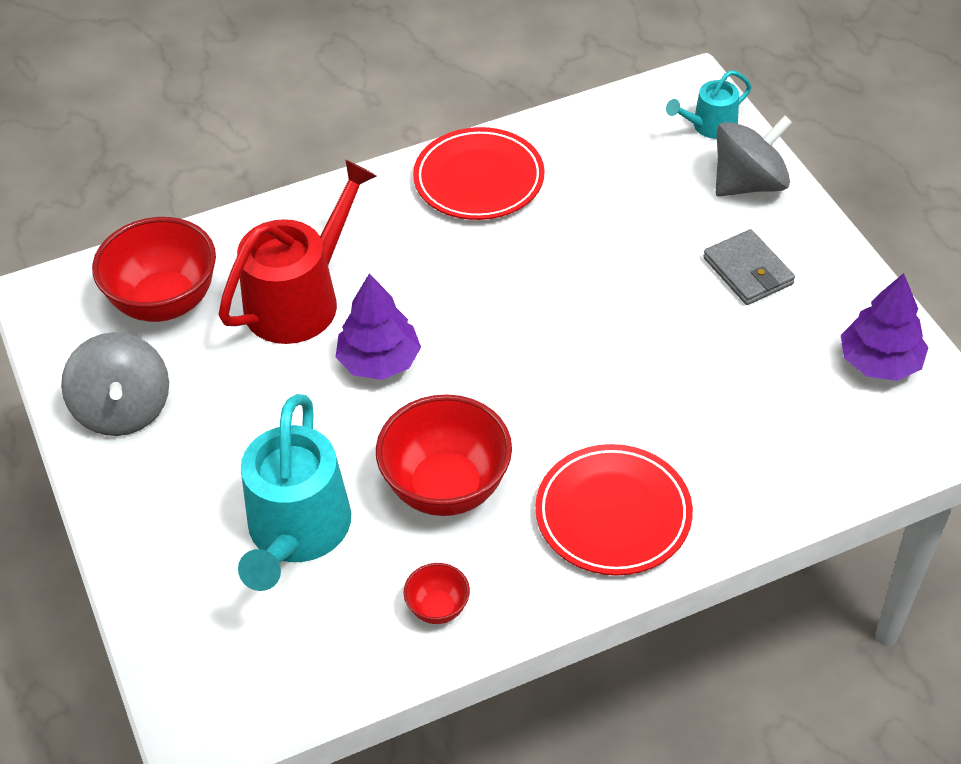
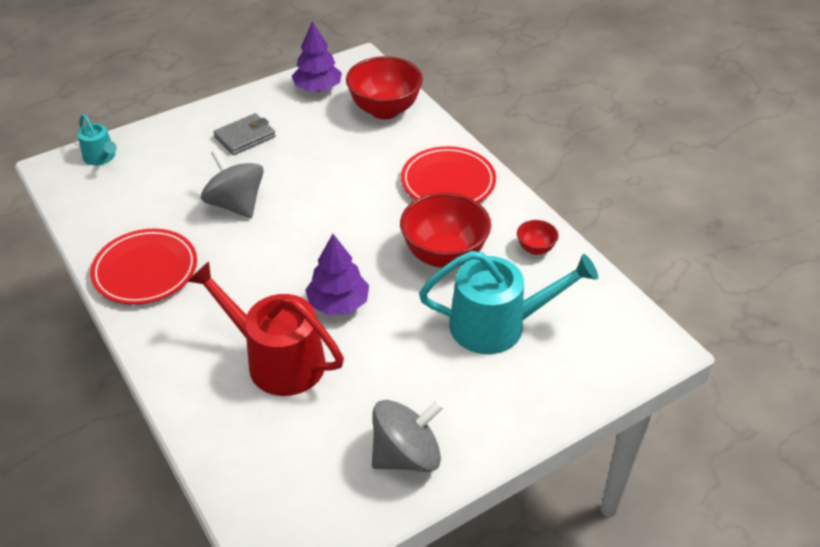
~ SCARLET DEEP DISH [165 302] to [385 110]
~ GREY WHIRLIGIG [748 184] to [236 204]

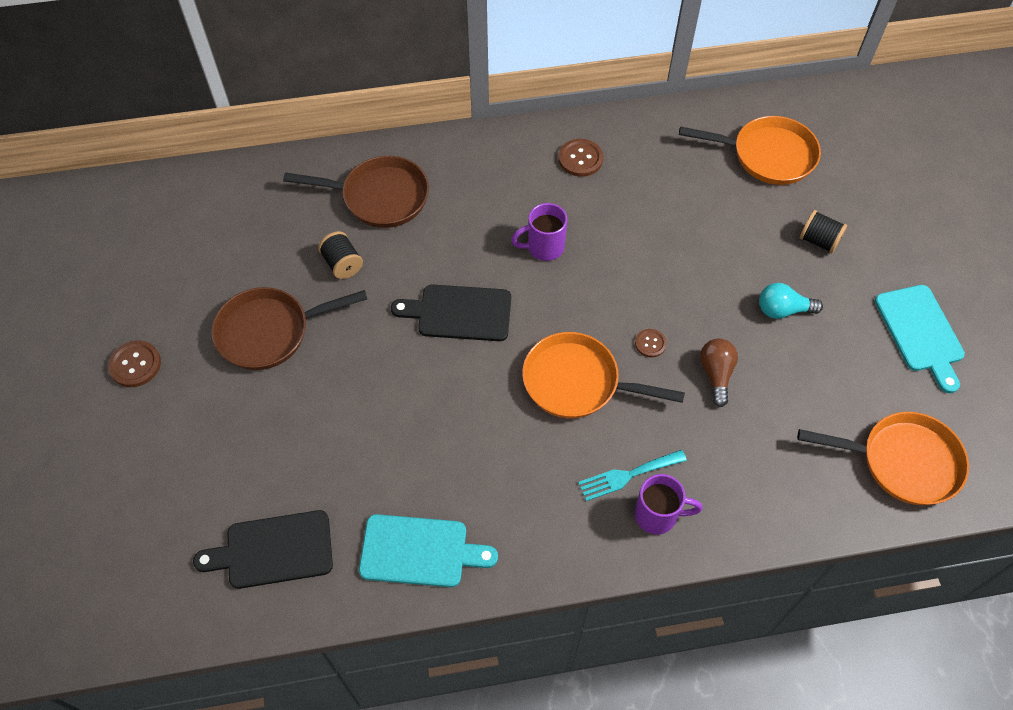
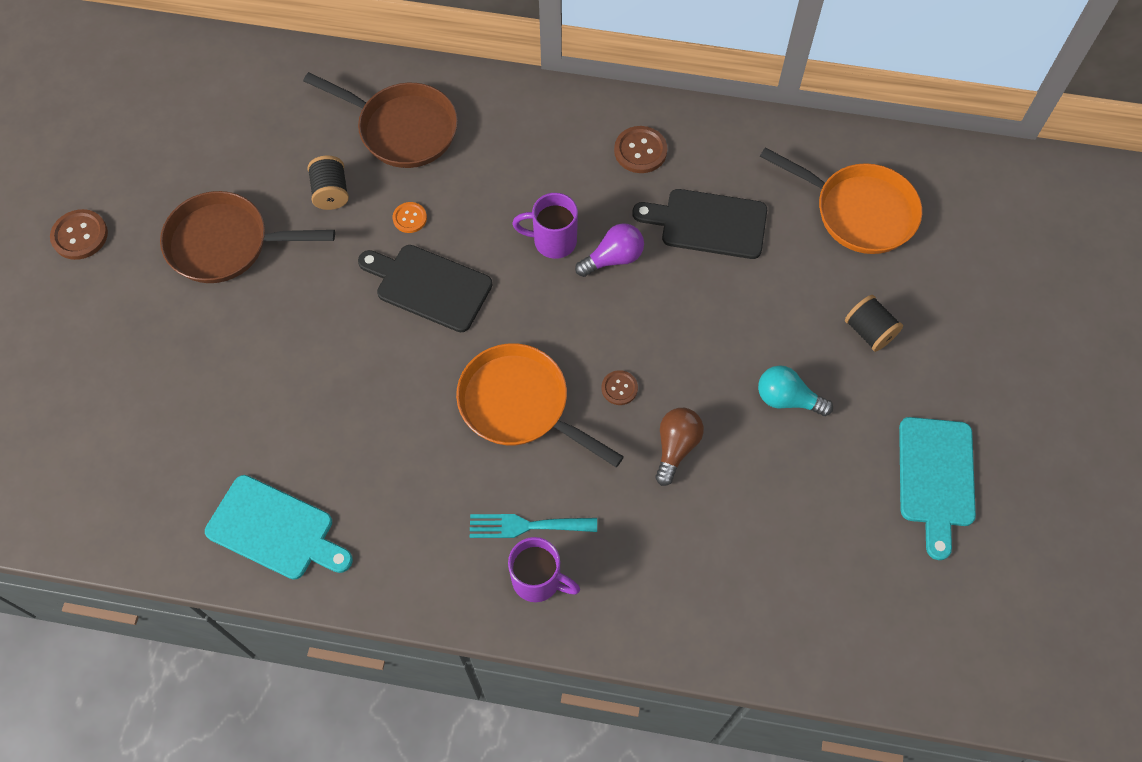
~ EBONY CUTTING BOARD [273 550] to [708 223]
- ORANGE SKILLET [903 462]
+ ORANGE SHIRT BUTTON [410 218]
+ VIOLET BULB [613 258]

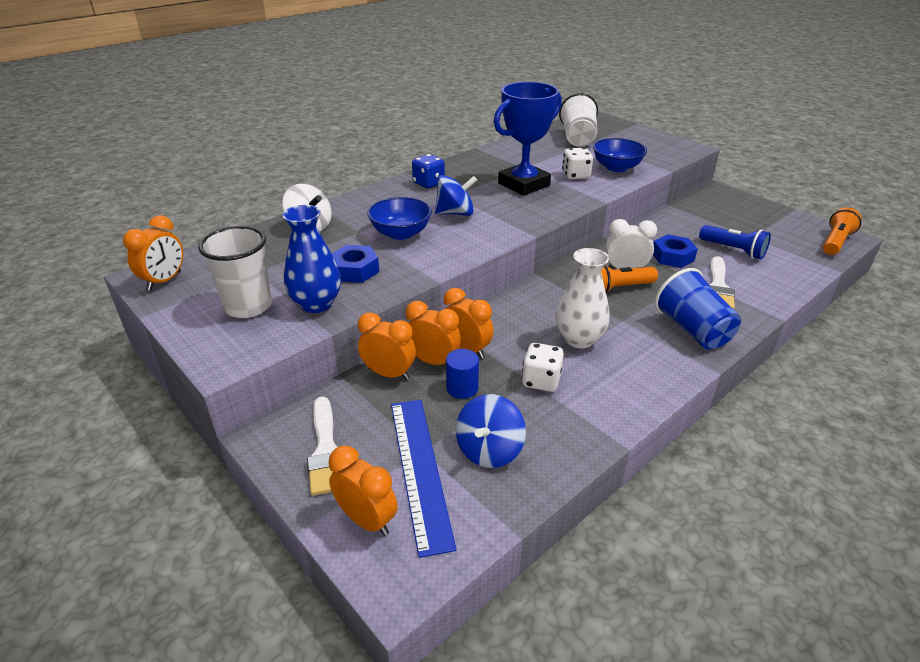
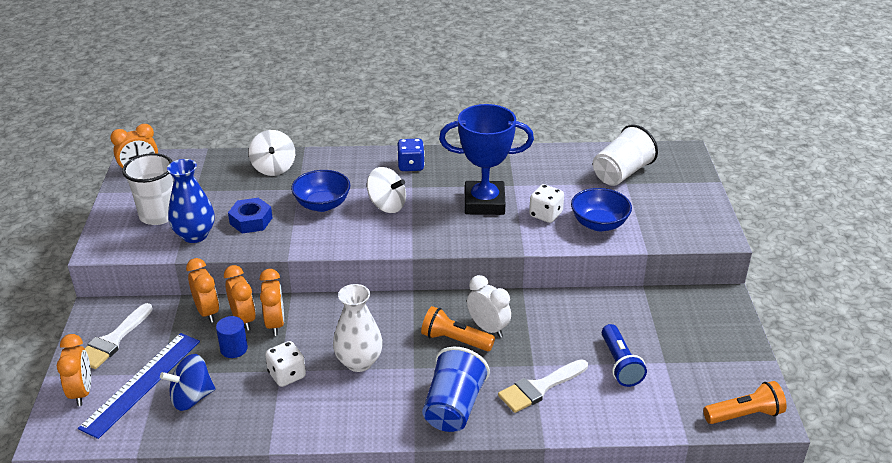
~ COBALT WHIRLIGIG [455 213] to SNOW-WHITE WHIRLIGIG [387 205]
- COBALT HEXAGON NUT [672 257]

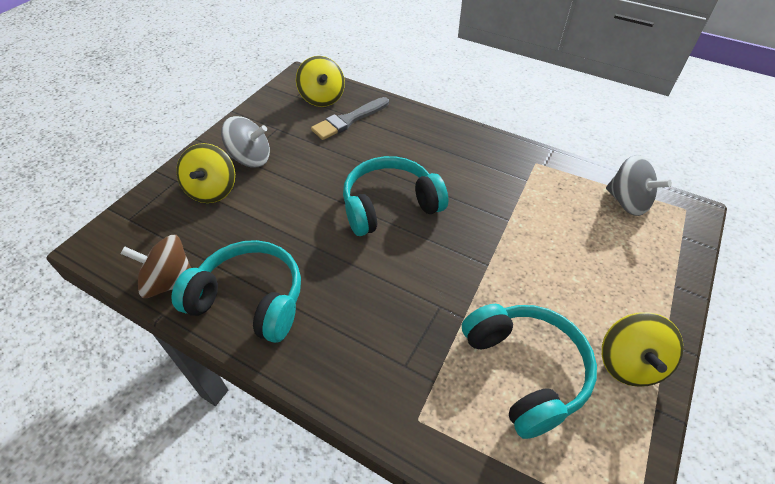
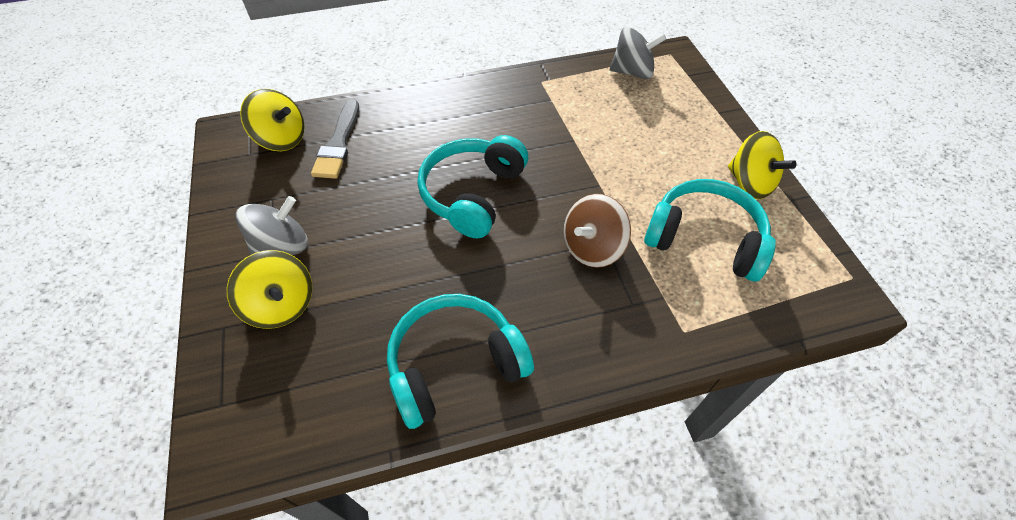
~ BROWN WHIRLIGIG [169 281] to [592 247]

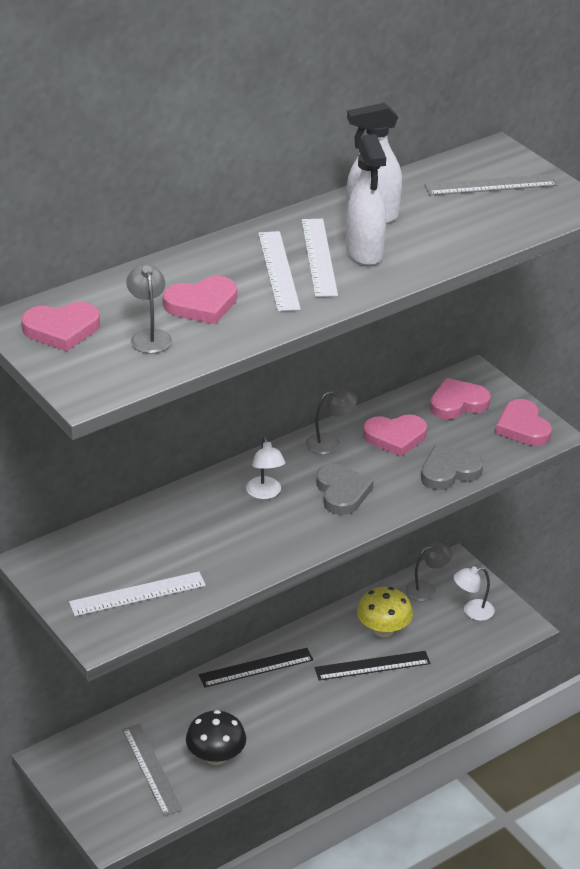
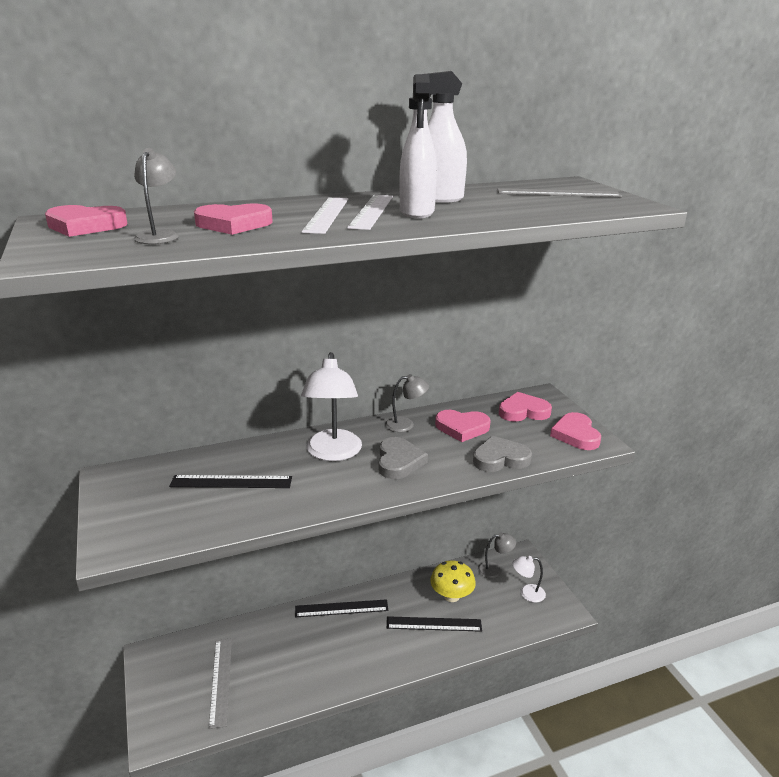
- SNOW-WHITE MEASURING STICK [137 594]
- EBONY MUSHROOM [216 756]
~ SNOW-WHITE DESK LAMP [265 493] = [333 453] x1.83
+ EBONY MEASURING STICK [231 482]

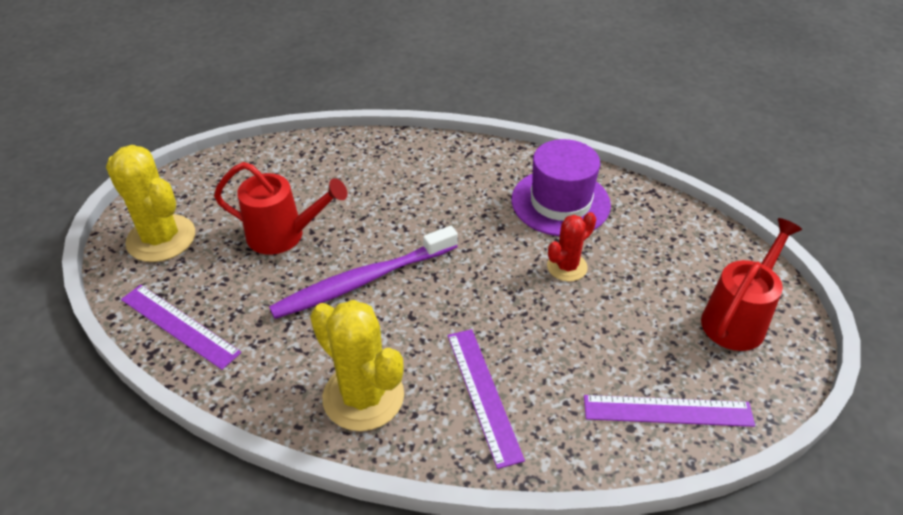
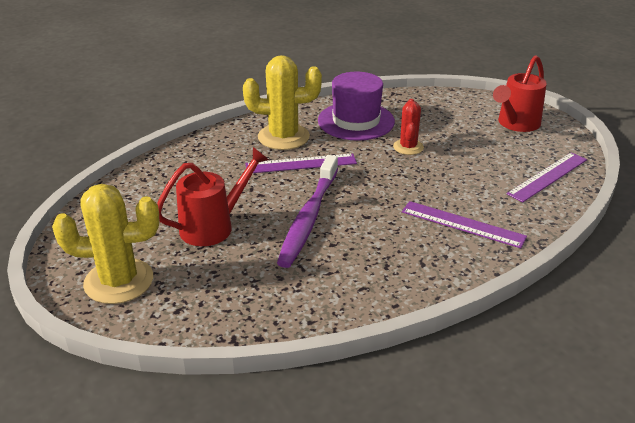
~ VIOLET MEASURING STICK [179 325] to [301 164]
~ YELLOW SAGUARO CACTUS [363 396] to [283 137]
~ SCARLET SPRINKLING CAN [738 318] = [515 124] 135 degrees counterclockwise

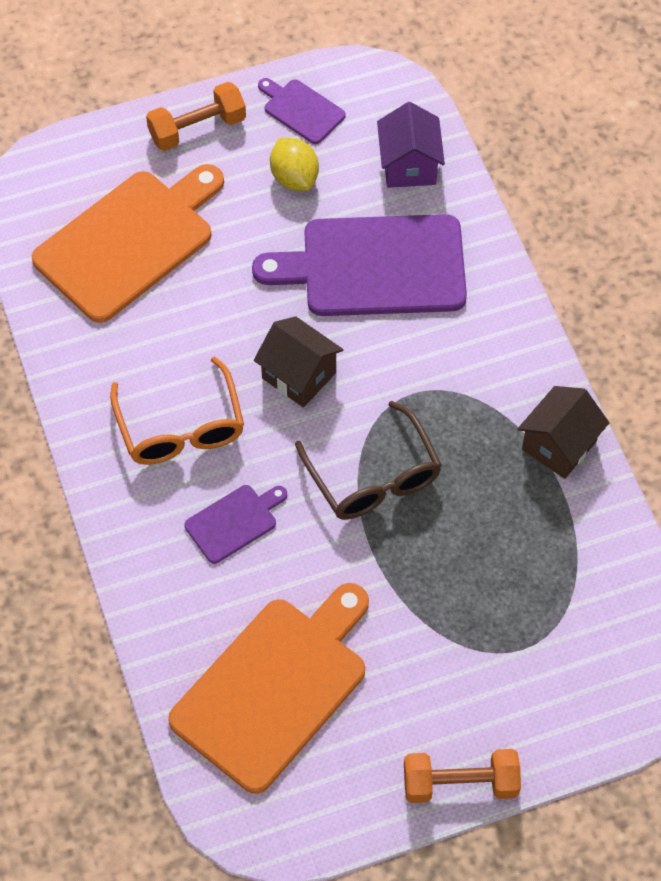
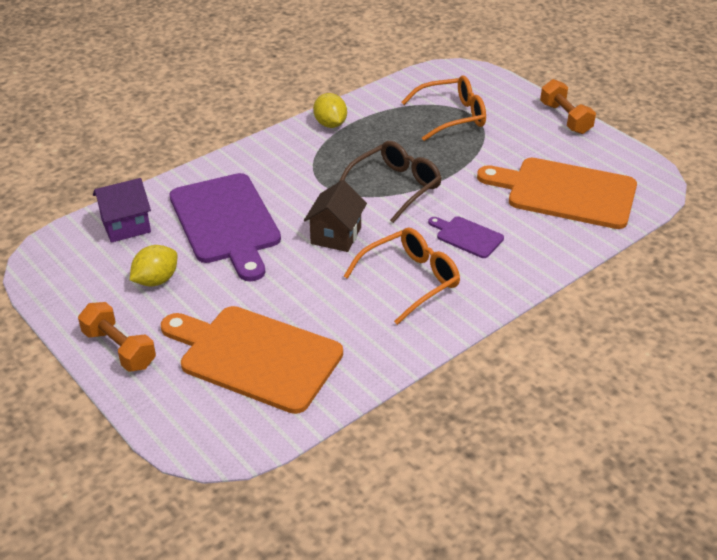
- VIOLET CUTTING BOARD [301 110]
~ BROWN HOUSE [559 445] to YELLOW CITRUS FRUIT [330 124]
+ ORANGE GLASSES [452 116]

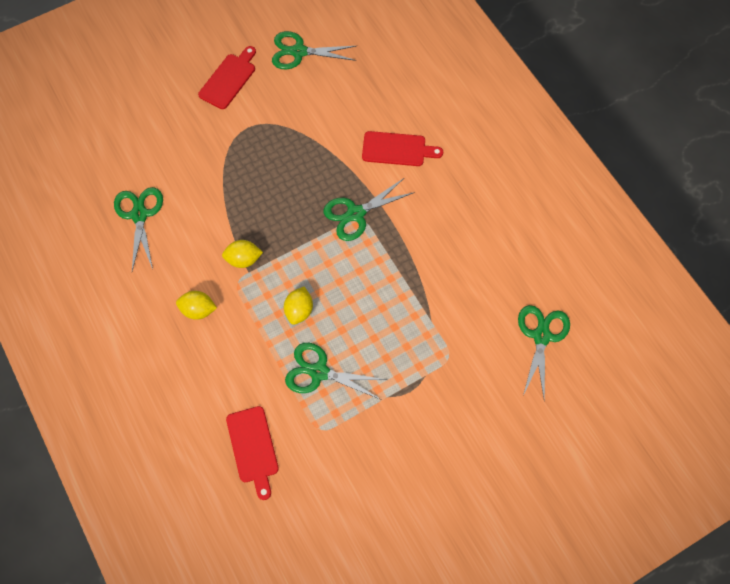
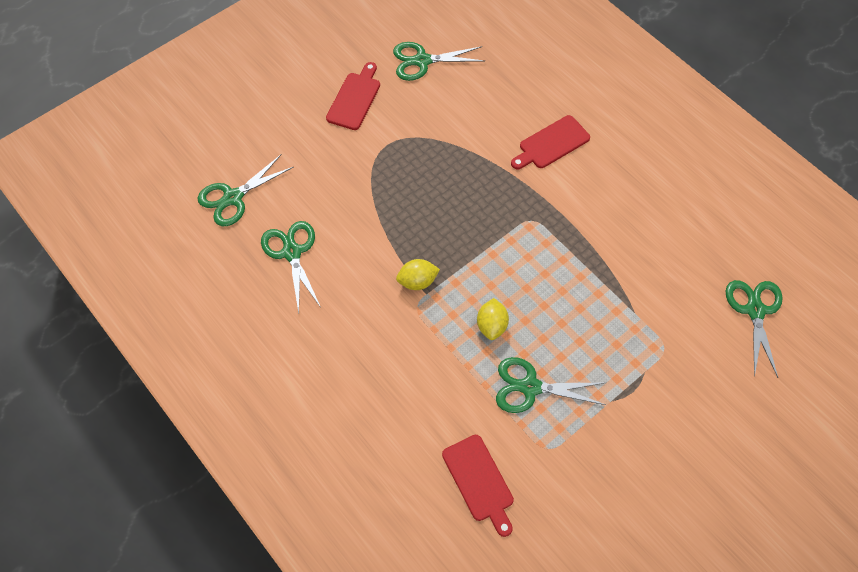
- YELLOW CITRUS FRUIT [198 310]
~ EMERALD SCISSORS [355 214] to [233 198]
~ SCARLET CUTTING BOARD [397 149] = [551 144] 150 degrees clockwise

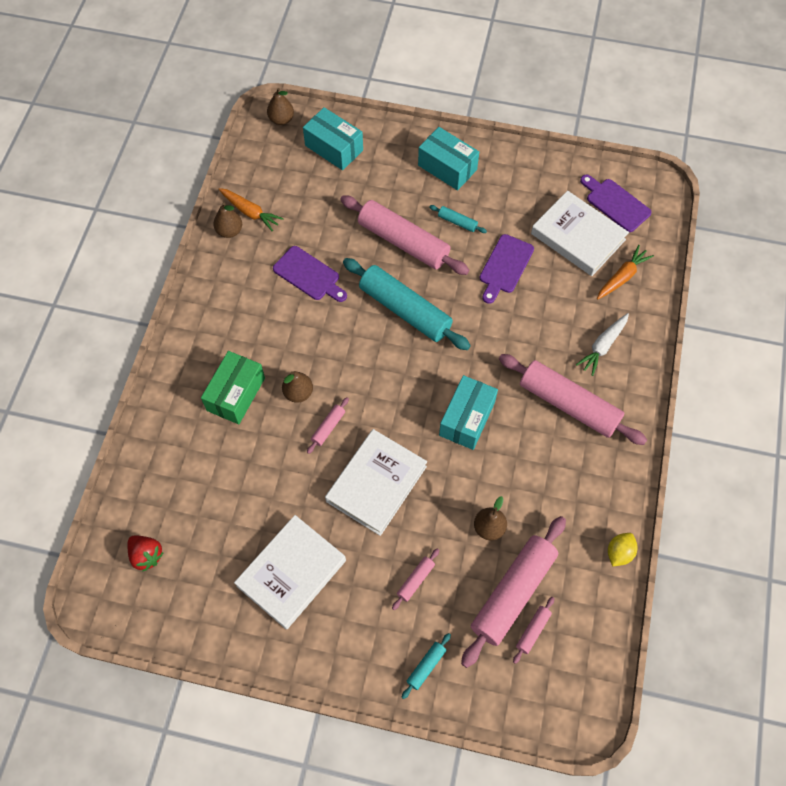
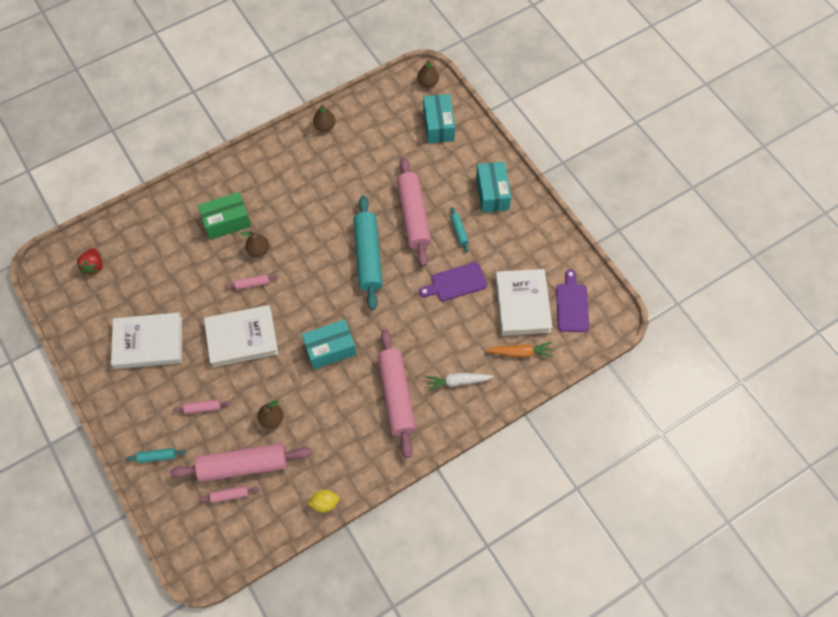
- ORANGE TOY CARROT [250 212]
- VIOLET CUTTING BOARD [309 275]

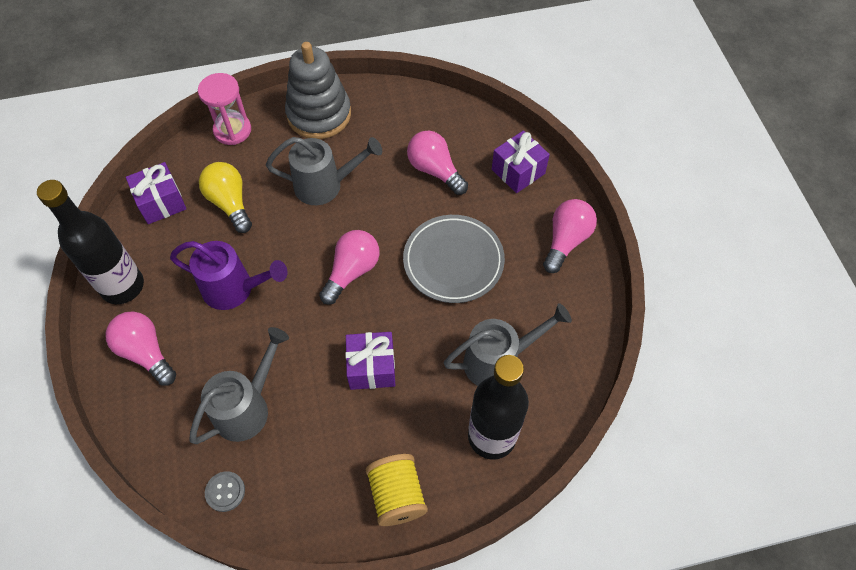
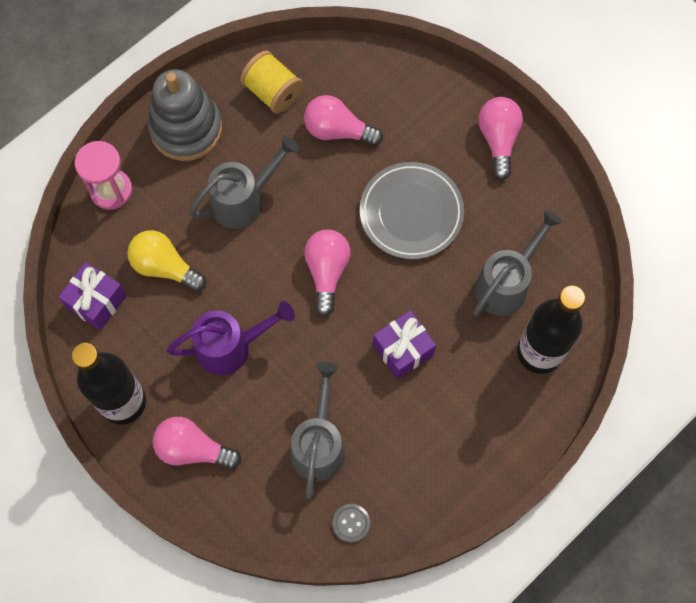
~ YELLOW REEL OF THREAD [397 495] to [273 92]
- VIOLET PRESENT [518 171]

